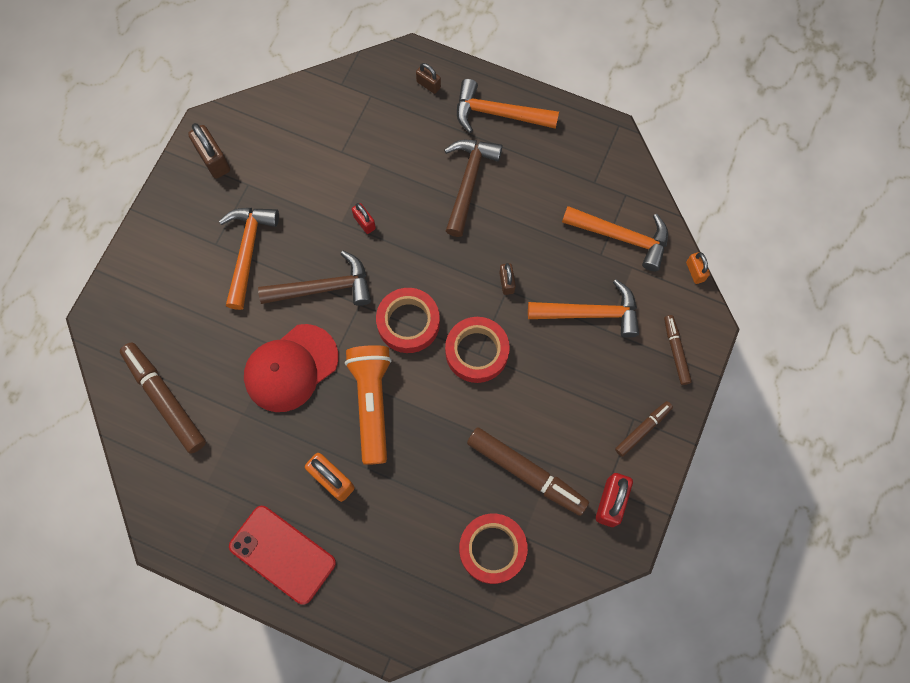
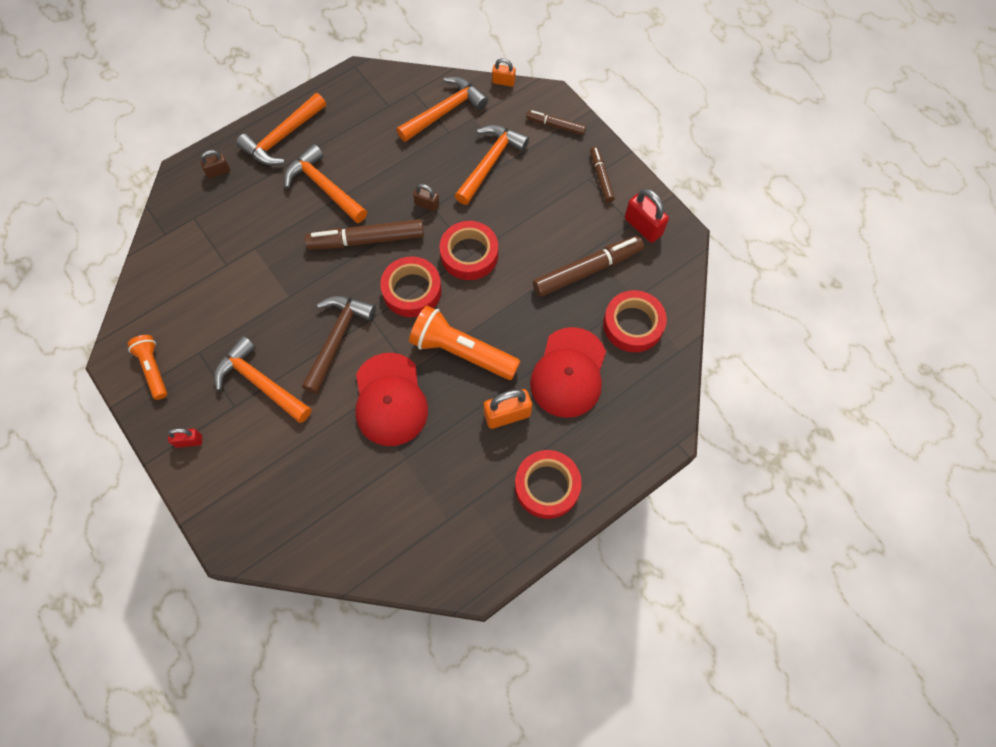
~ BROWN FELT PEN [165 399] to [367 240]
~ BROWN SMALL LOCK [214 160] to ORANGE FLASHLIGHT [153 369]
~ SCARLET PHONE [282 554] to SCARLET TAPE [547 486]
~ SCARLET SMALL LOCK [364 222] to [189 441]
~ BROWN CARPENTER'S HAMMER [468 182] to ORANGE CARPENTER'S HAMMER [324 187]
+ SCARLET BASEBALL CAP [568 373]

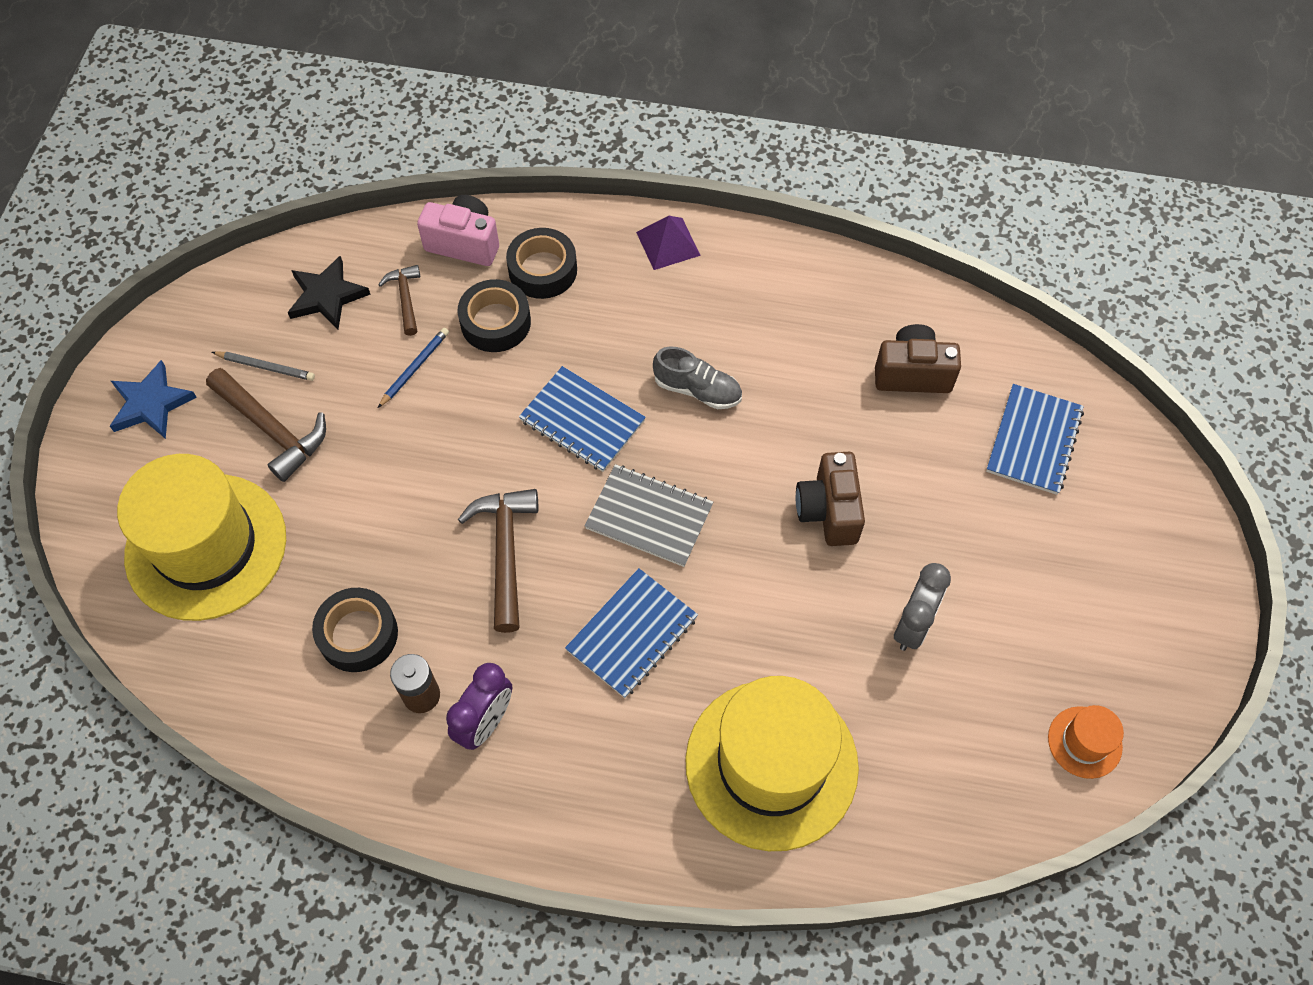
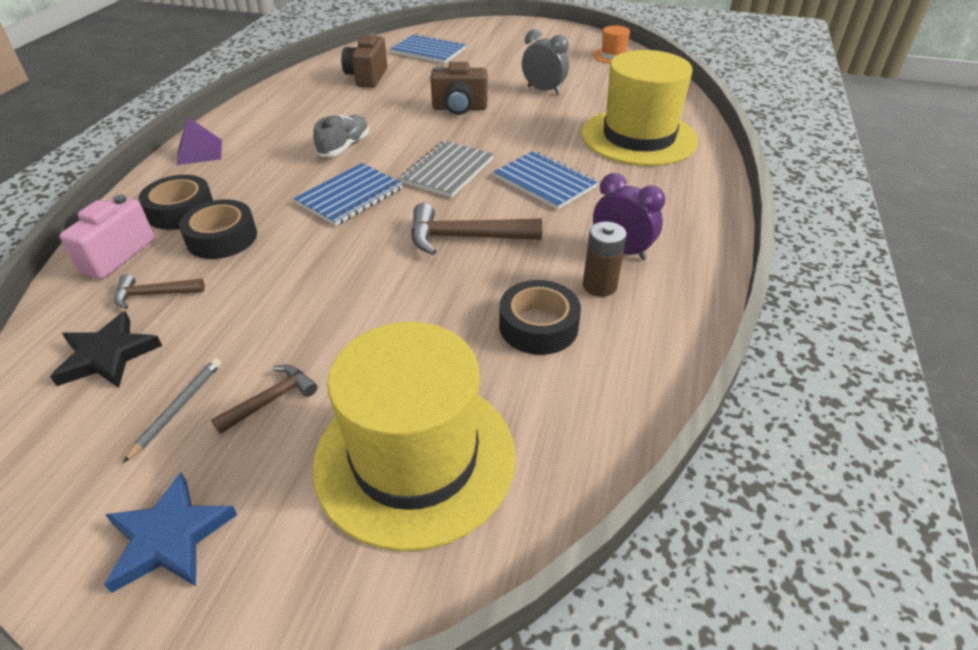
~ BROWN CARPENTER'S HAMMER [272 429] = [271 400] x0.58
- COBALT LEAD PENCIL [414 368]

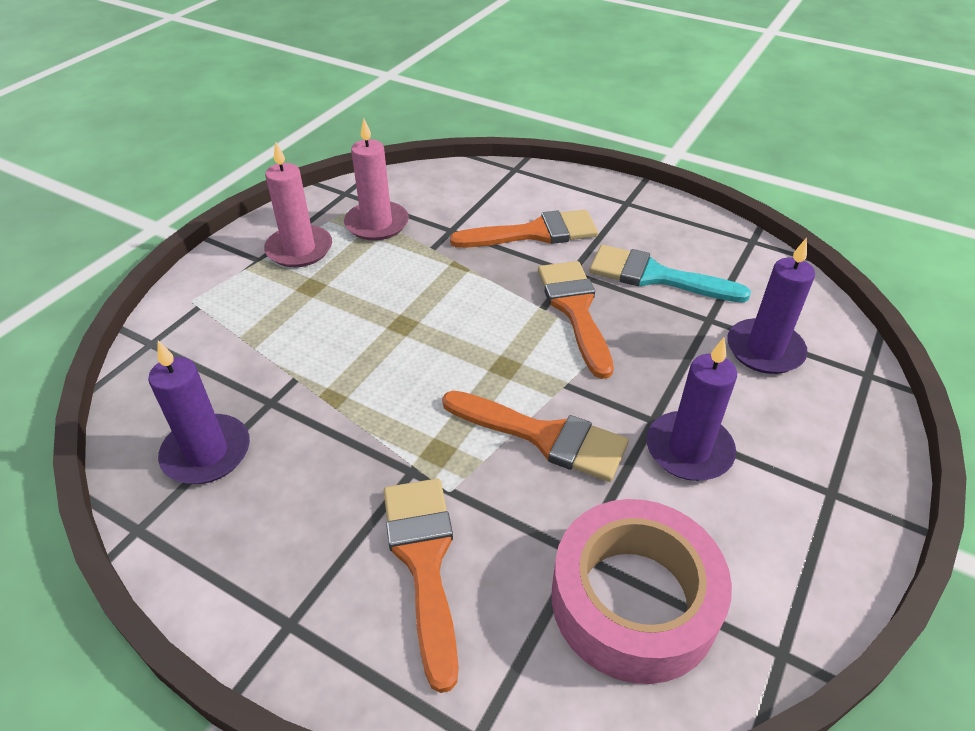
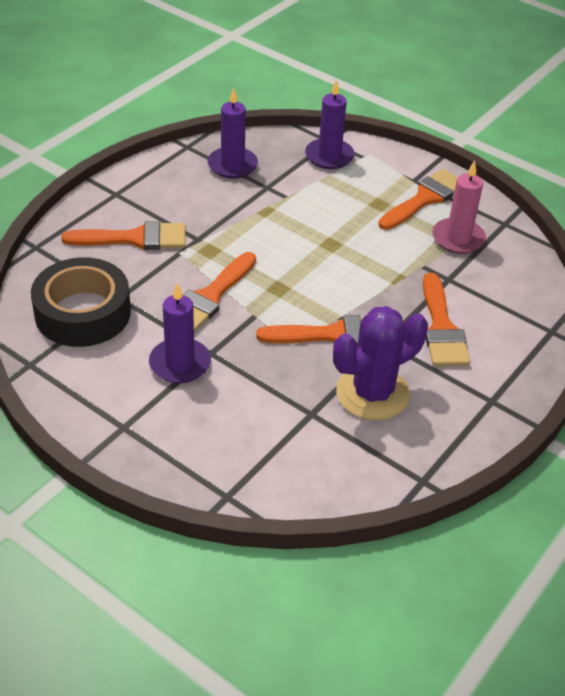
~ PINK WAX CANDLE [299 249] to ORANGE PAINT BRUSH [424 199]
~ PINK TAPE [634 600] to EBONY TAPE [83 313]
~ AQUA PAINT BRUSH [655 276] to VIOLET SAGUARO CACTUS [372 393]
~ VIOLET WAX CANDLE [764 350] to [329 156]

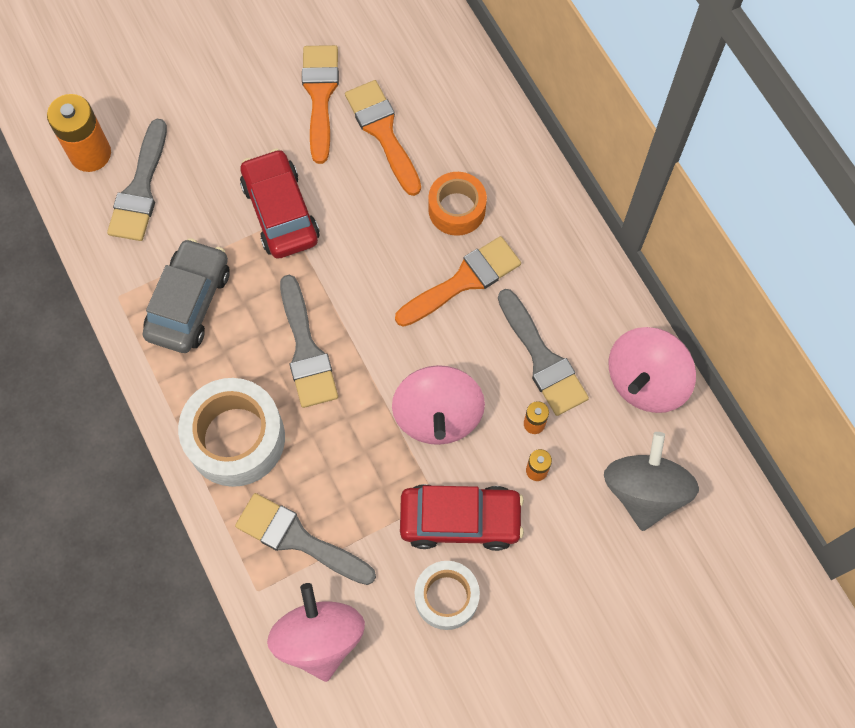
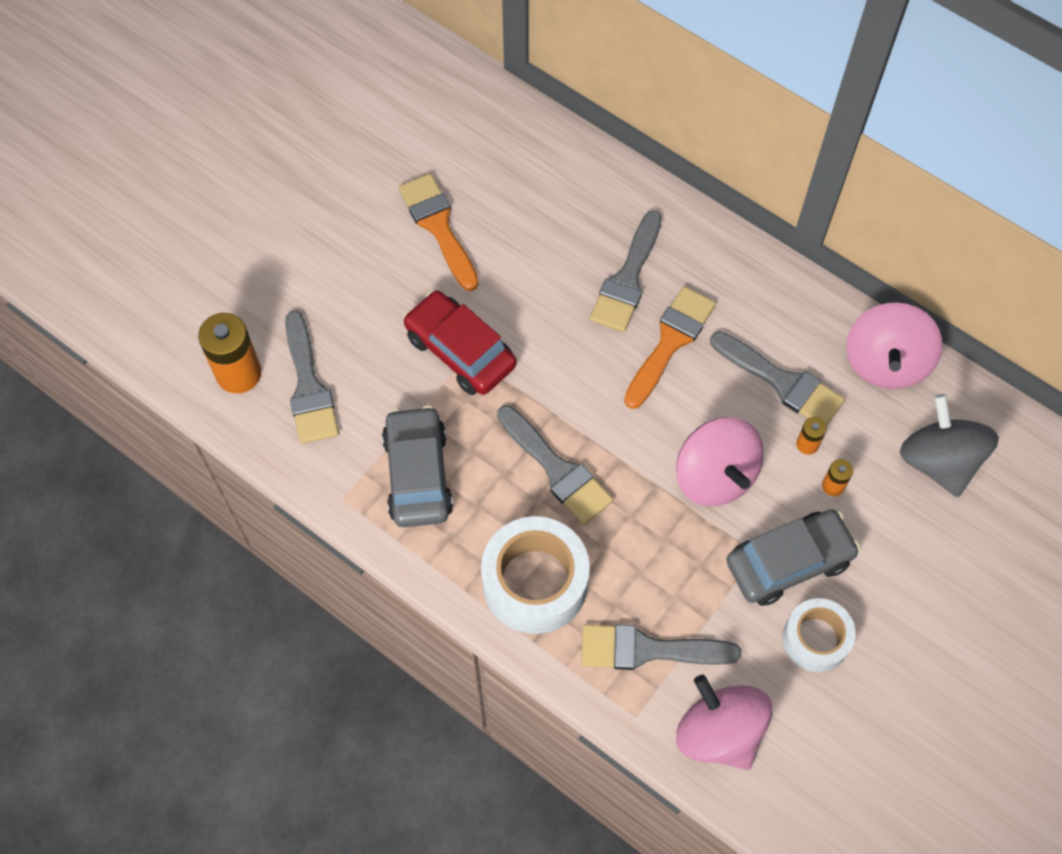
- ORANGE PAINT BRUSH [383 132]
~ SCARLET CAR [460 520] to GREY CAR [789 562]
~ ORANGE TAPE [456 209] to GREY PAINT BRUSH [627 279]

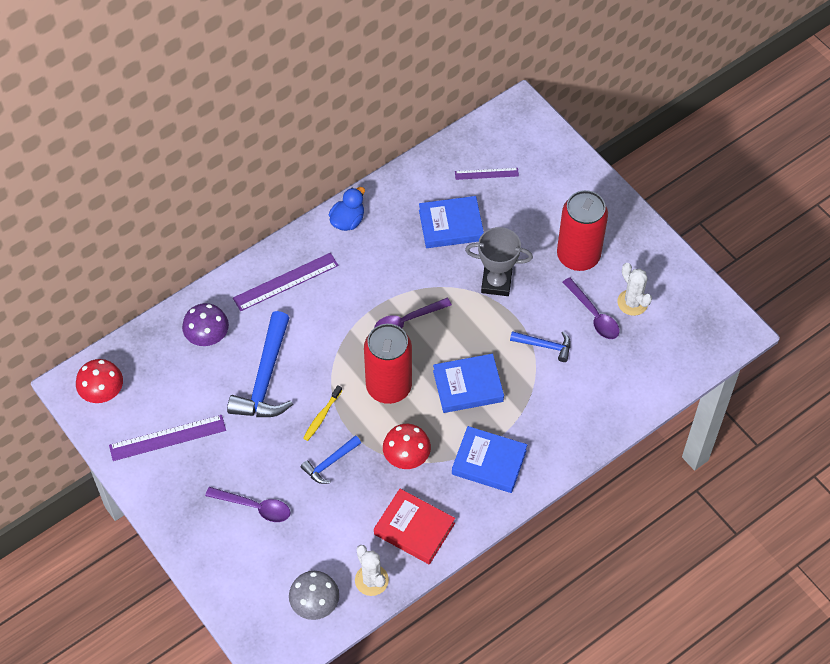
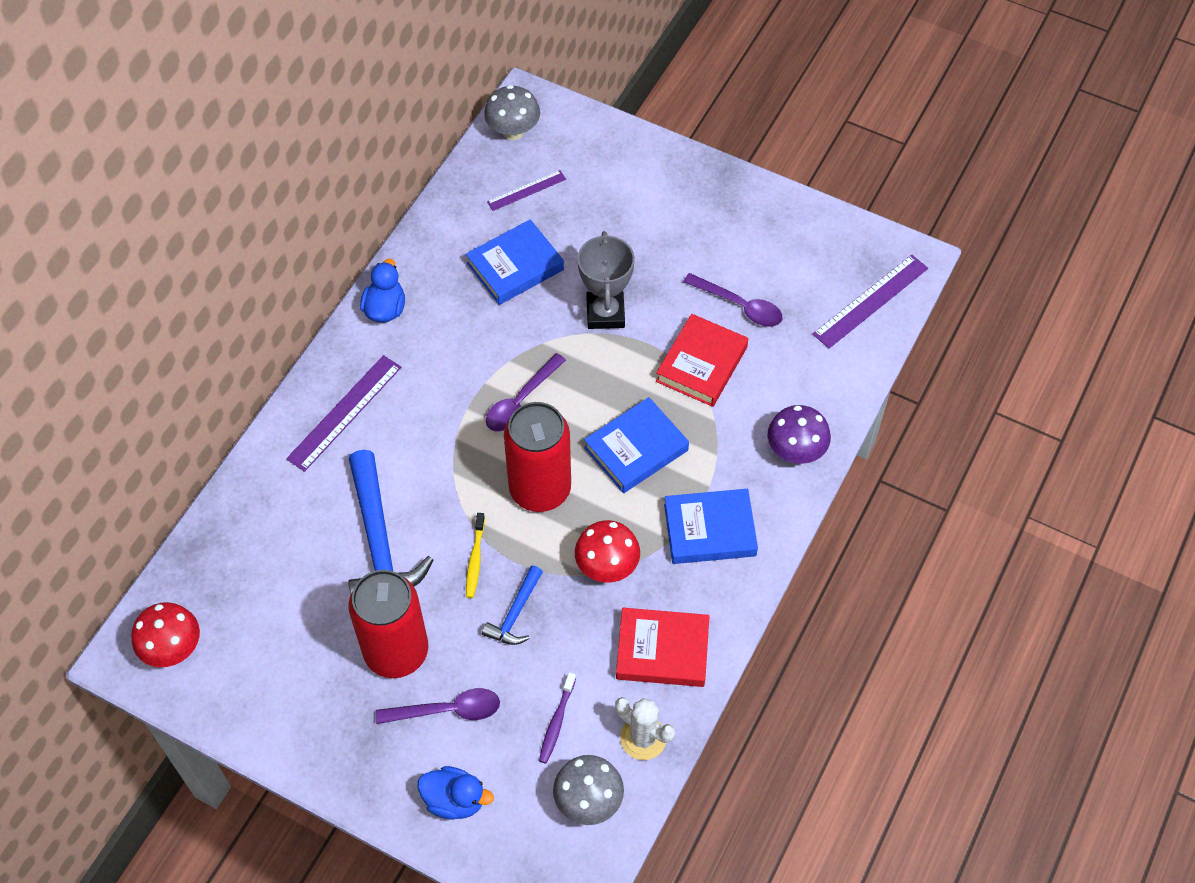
~ VIOLET MEASURING STICK [167 438] to [871 301]
~ VIOLET MUSHROOM [207 337] to [795 451]
~ GREY AWARD CUP [496 283] = [605 313] 75 degrees counterclockwise
~ COBALT CARPENTER'S HAMMER [544 346] to SCARLET HARDBACK [702 364]
~ SCARLET CAN [578 256] to [396 651]
- SNOW-WHITE SAGUARO CACTUS [632 302]
+ COBALT TOY DUCK [455 800]
+ GREY MUSHROOM [513 131]
+ VIOLET TOOTHBRUSH [557 722]

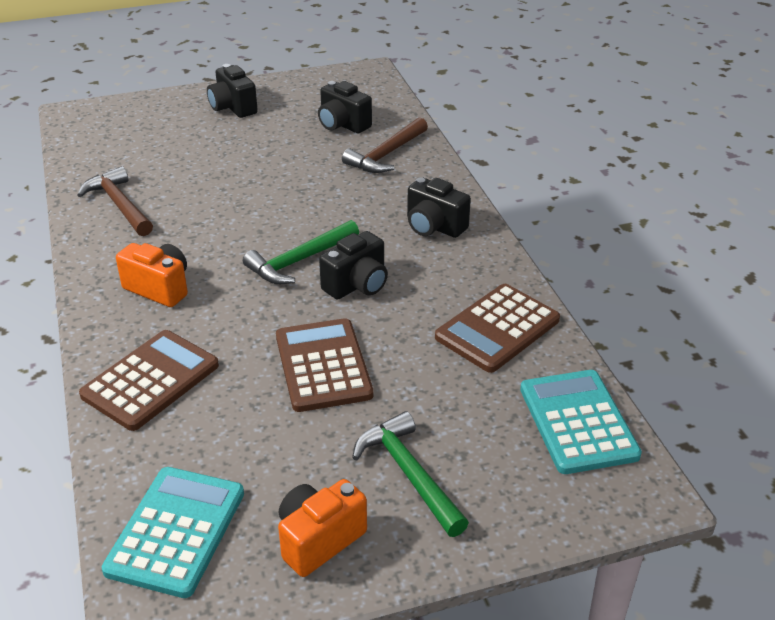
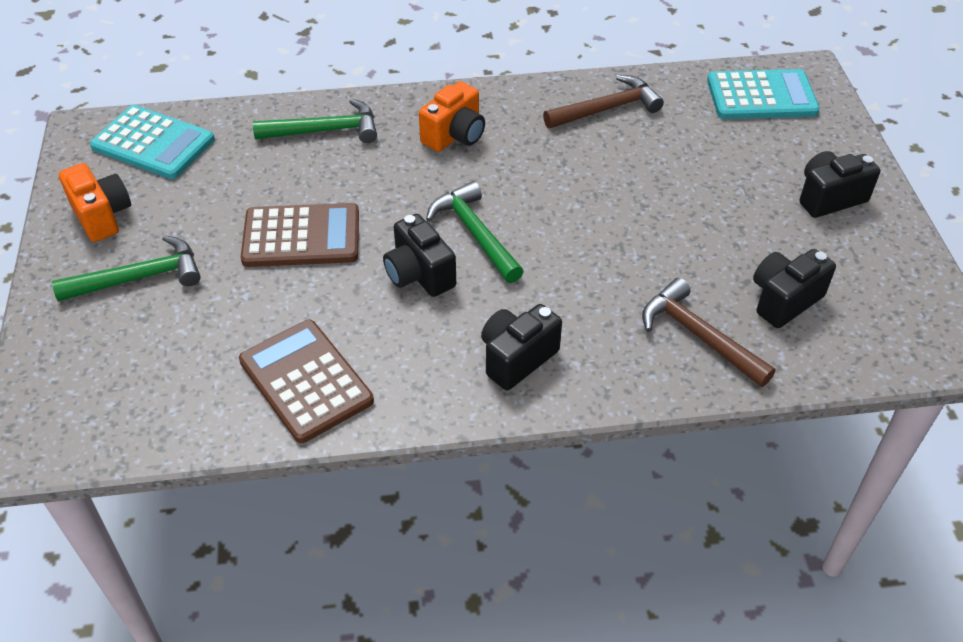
~ BROWN ADDING MACHINE [150 380] to EMERALD CARPENTER'S HAMMER [325 130]
~ AQUA ADDING MACHINE [577 422] to [761 96]

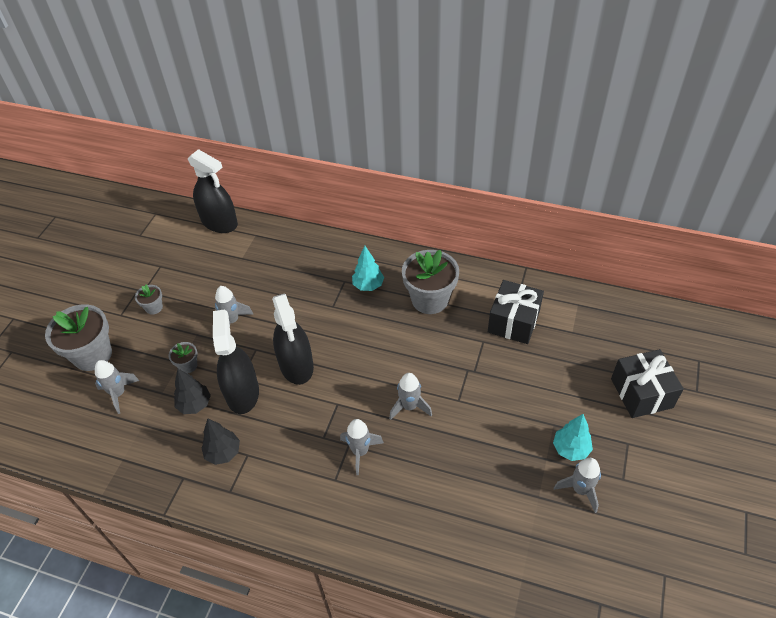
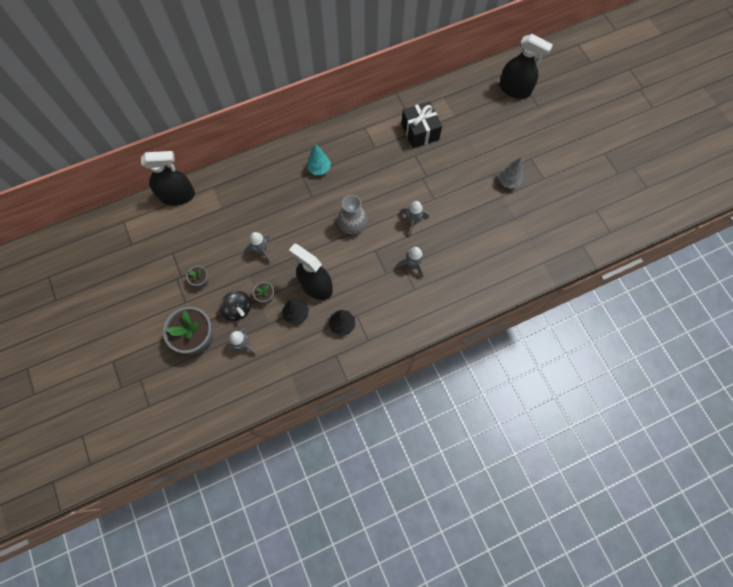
~ EBONY SPRAYER [296 365] to [514 89]
- GREY POTTED PLANT [430 299]
~ AQUA TOY TREE [570 449] to GREY TOY TREE [509 182]
- GREY SPACESHIP [580 490]
- EBONY PRESENT [641 393]
+ EBONY WHIRLIGIG [238 309]
+ GREY VASE [352 225]

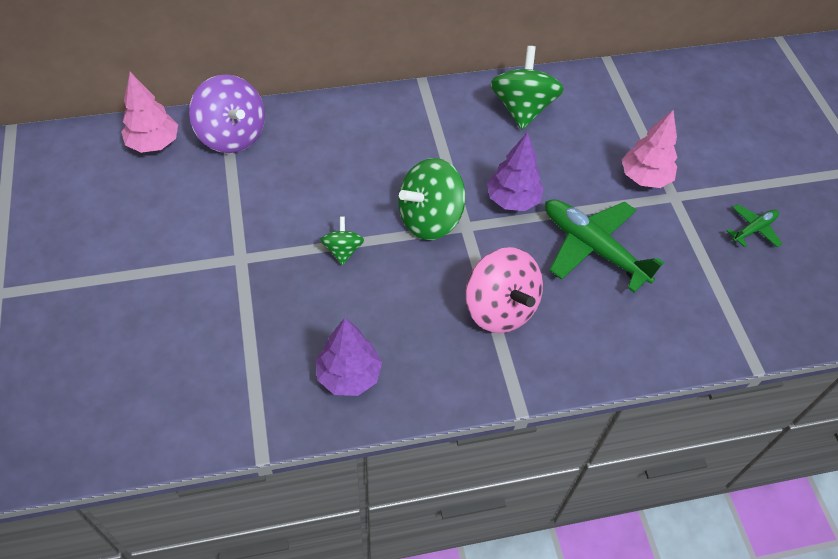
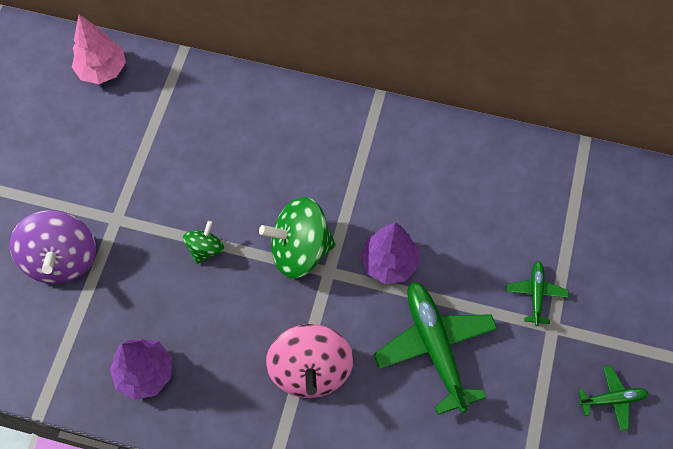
~ VIOLET WHIRLIGIG [232 135] to [62 259]
- EMERALD WHIRLIGIG [522 108]
~ PINK TOY TREE [644 178] to EMERALD PLANE [535 294]

